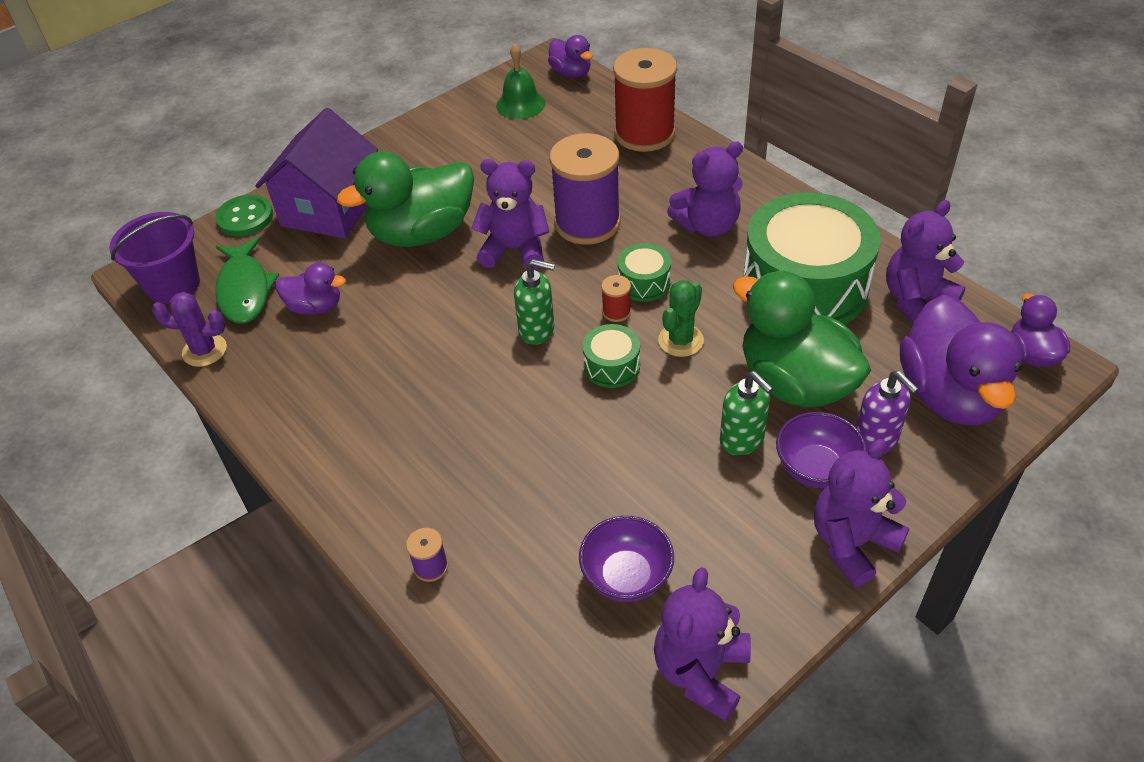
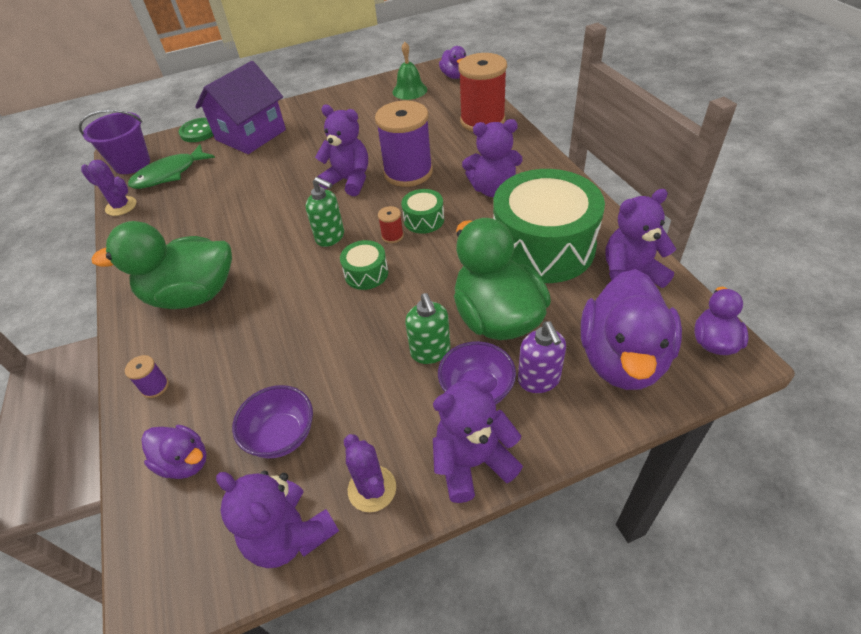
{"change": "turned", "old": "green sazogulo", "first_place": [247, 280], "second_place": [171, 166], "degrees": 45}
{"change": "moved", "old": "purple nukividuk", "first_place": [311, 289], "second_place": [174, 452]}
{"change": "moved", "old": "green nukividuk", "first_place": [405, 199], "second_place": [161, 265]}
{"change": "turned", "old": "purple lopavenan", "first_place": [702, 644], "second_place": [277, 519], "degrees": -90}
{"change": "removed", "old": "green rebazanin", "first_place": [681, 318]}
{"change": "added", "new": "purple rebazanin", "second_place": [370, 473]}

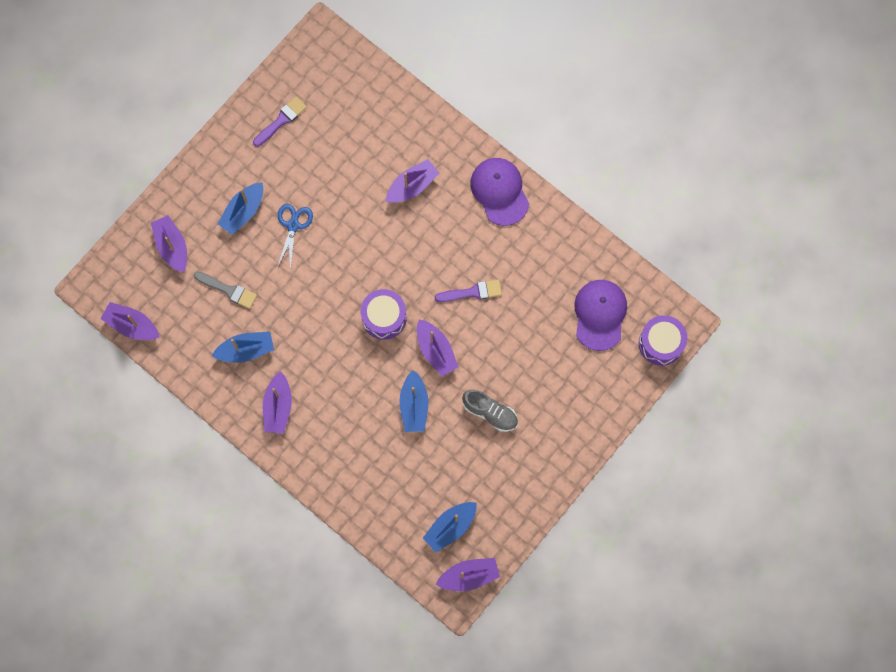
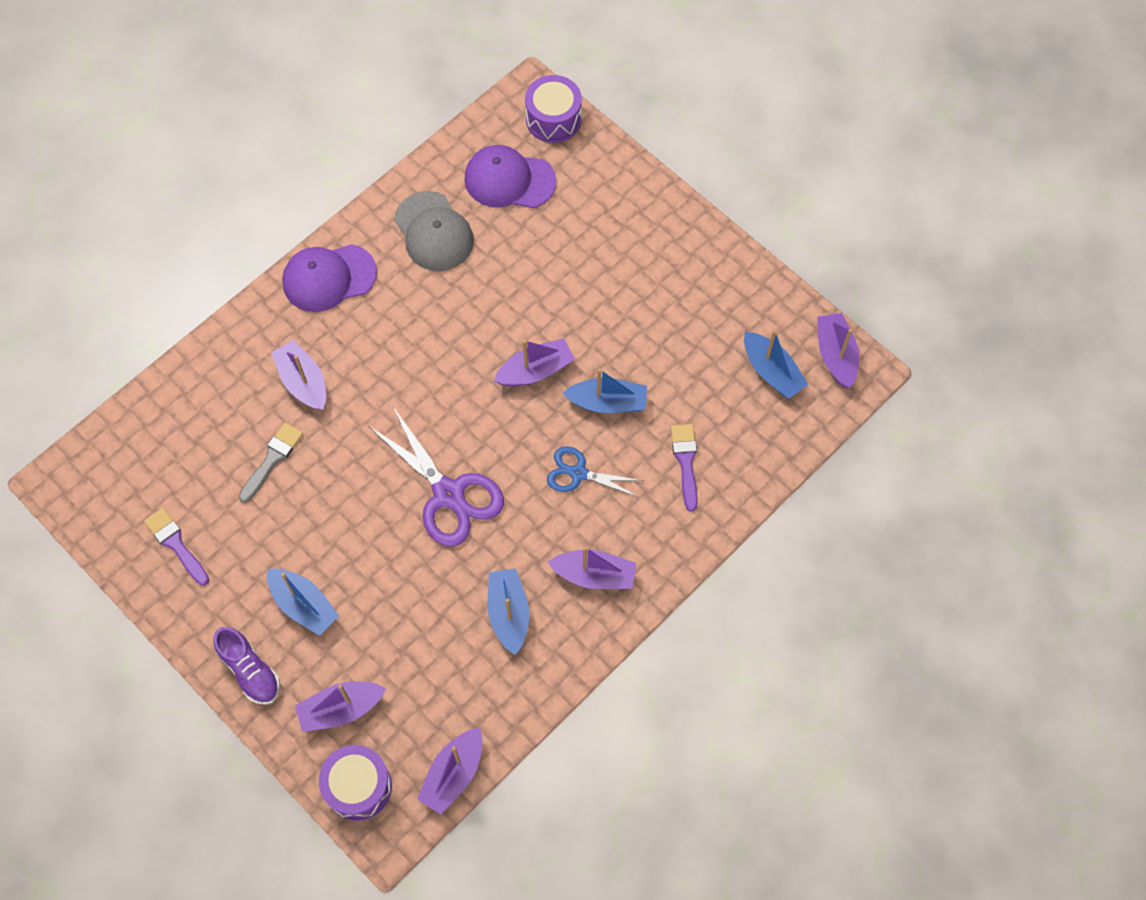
{"change": "moved", "old": "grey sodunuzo", "first_place": [225, 290], "second_place": [271, 463]}
{"change": "moved", "old": "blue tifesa", "first_place": [295, 237], "second_place": [595, 471]}
{"change": "moved", "old": "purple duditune", "first_place": [384, 314], "second_place": [355, 783]}
{"change": "moved", "old": "purple sodunuzo", "first_place": [468, 291], "second_place": [684, 467]}
{"change": "removed", "old": "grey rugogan", "first_place": [490, 411]}
{"change": "added", "new": "purple rugogan", "second_place": [246, 666]}
{"change": "added", "new": "purple tifesa", "second_place": [436, 477]}
{"change": "added", "new": "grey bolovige", "second_place": [434, 231]}

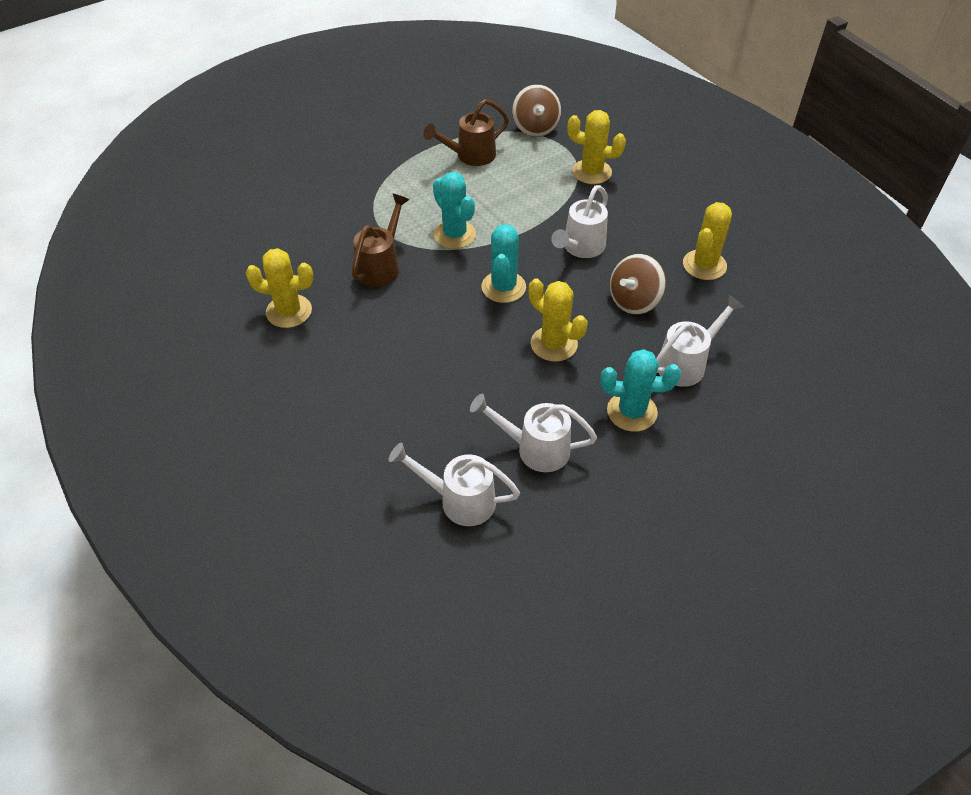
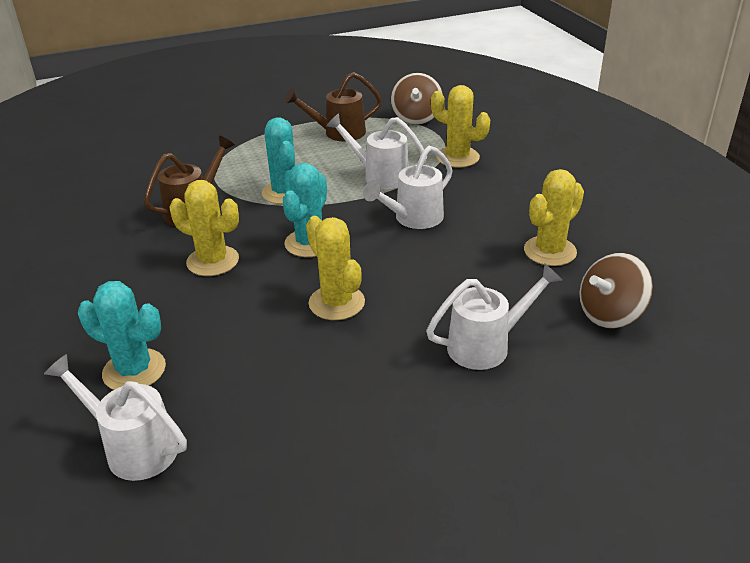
{"change": "moved", "old": "yellow rebazanin", "first_place": [280, 288], "second_place": [204, 228]}
{"change": "moved", "old": "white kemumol", "first_place": [533, 433], "second_place": [376, 151]}
{"change": "moved", "old": "turquoise rebazanin", "first_place": [641, 390], "second_place": [122, 335]}
{"change": "moved", "old": "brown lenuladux", "first_place": [638, 284], "second_place": [616, 291]}

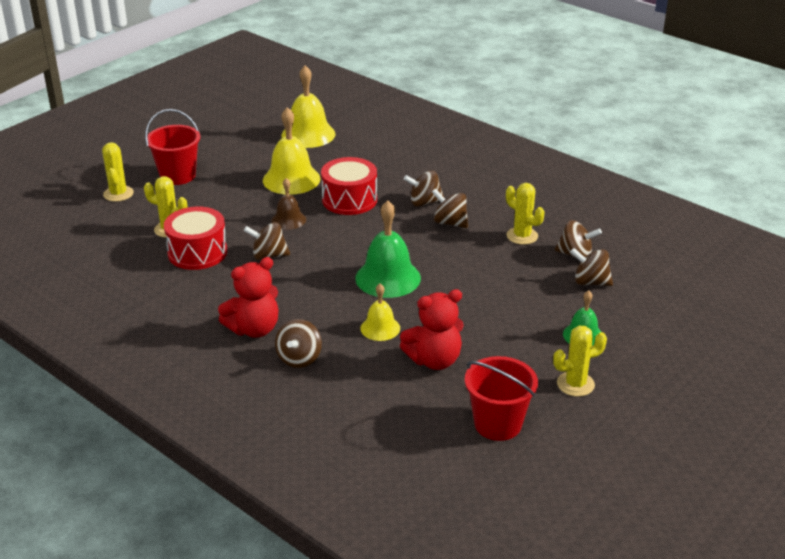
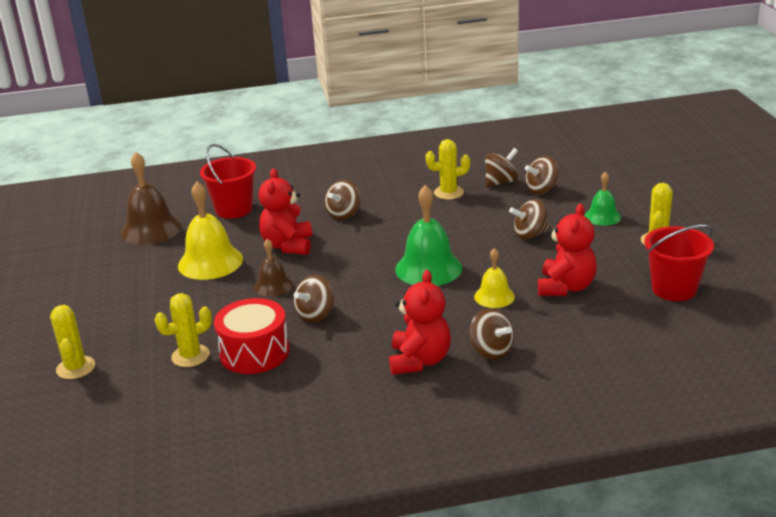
{"change": "turned", "old": "yellow rebazanin", "first_place": [118, 172], "second_place": [72, 342], "degrees": 45}
{"change": "moved", "old": "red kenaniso", "first_place": [172, 147], "second_place": [228, 181]}
{"change": "recoloured", "old": "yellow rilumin", "new": "brown rilumin", "first_place": [308, 106], "second_place": [151, 198]}
{"change": "replaced", "old": "red duditune", "new": "red lopavenan", "first_place": [349, 186], "second_place": [285, 211]}
{"change": "moved", "old": "brown lenuladux", "first_place": [450, 208], "second_place": [530, 219]}

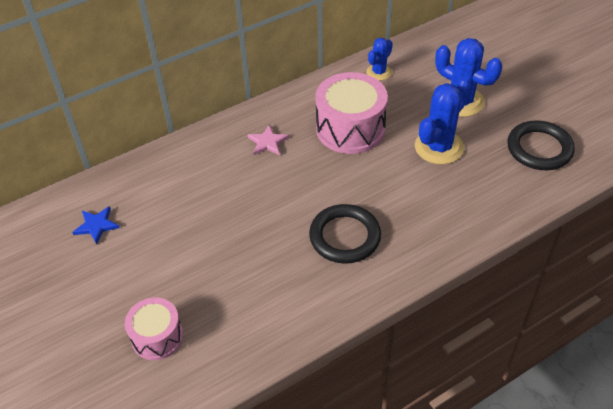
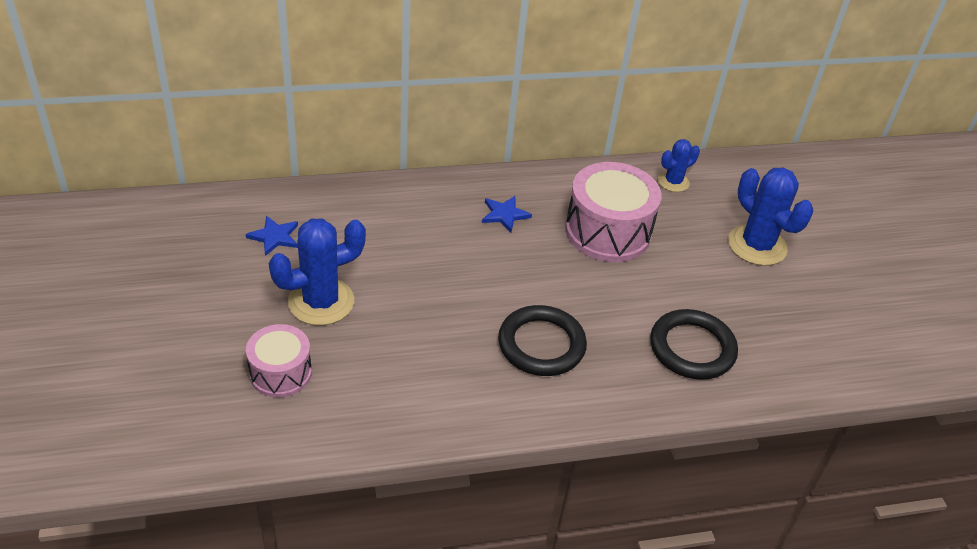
{"change": "recoloured", "old": "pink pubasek", "new": "blue pubasek", "first_place": [268, 140], "second_place": [507, 214]}
{"change": "moved", "old": "blue rebazanin", "first_place": [443, 121], "second_place": [317, 272]}
{"change": "moved", "old": "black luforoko", "first_place": [541, 145], "second_place": [694, 344]}

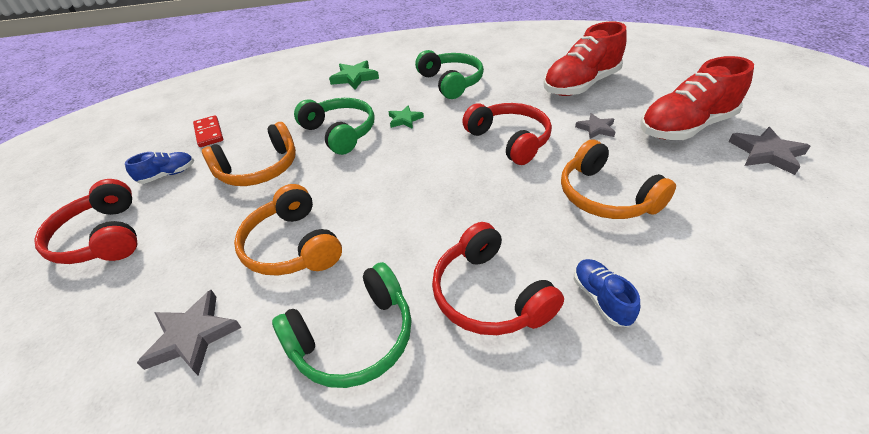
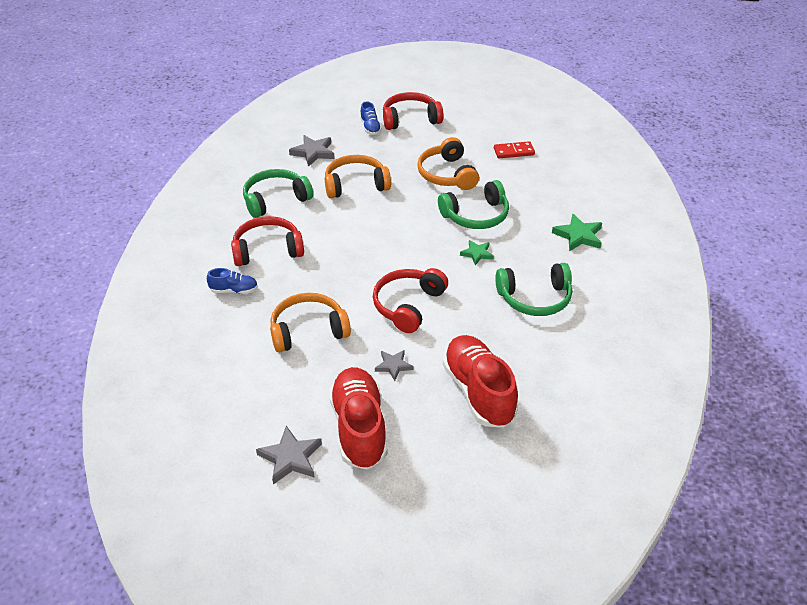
{"change": "moved", "old": "blue rugogan", "first_place": [159, 168], "second_place": [371, 118]}
{"change": "turned", "old": "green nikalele", "first_place": [342, 325], "second_place": [278, 193], "degrees": 75}
{"change": "turned", "old": "red nikalele", "first_place": [507, 134], "second_place": [410, 300], "degrees": 135}

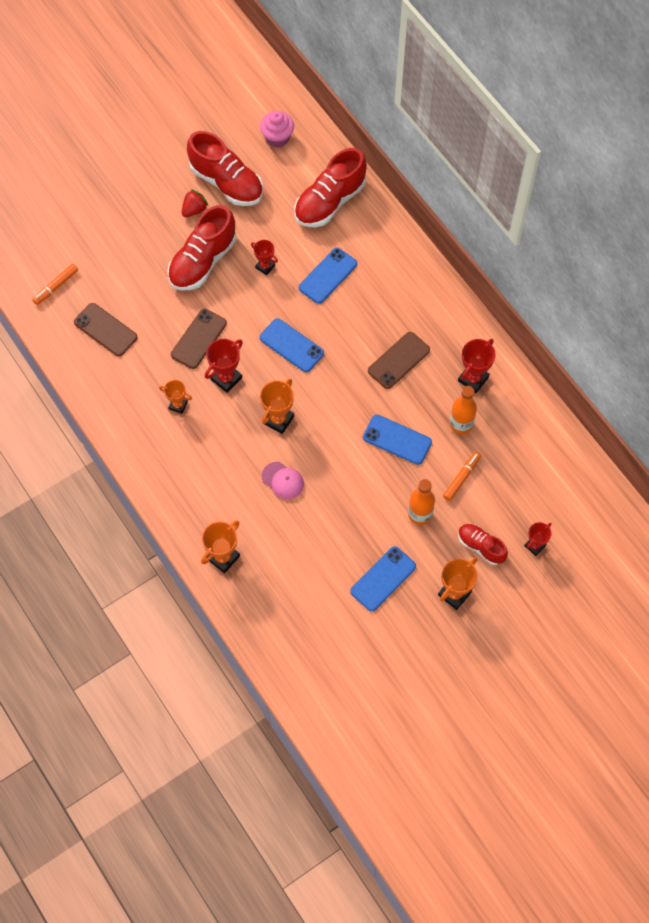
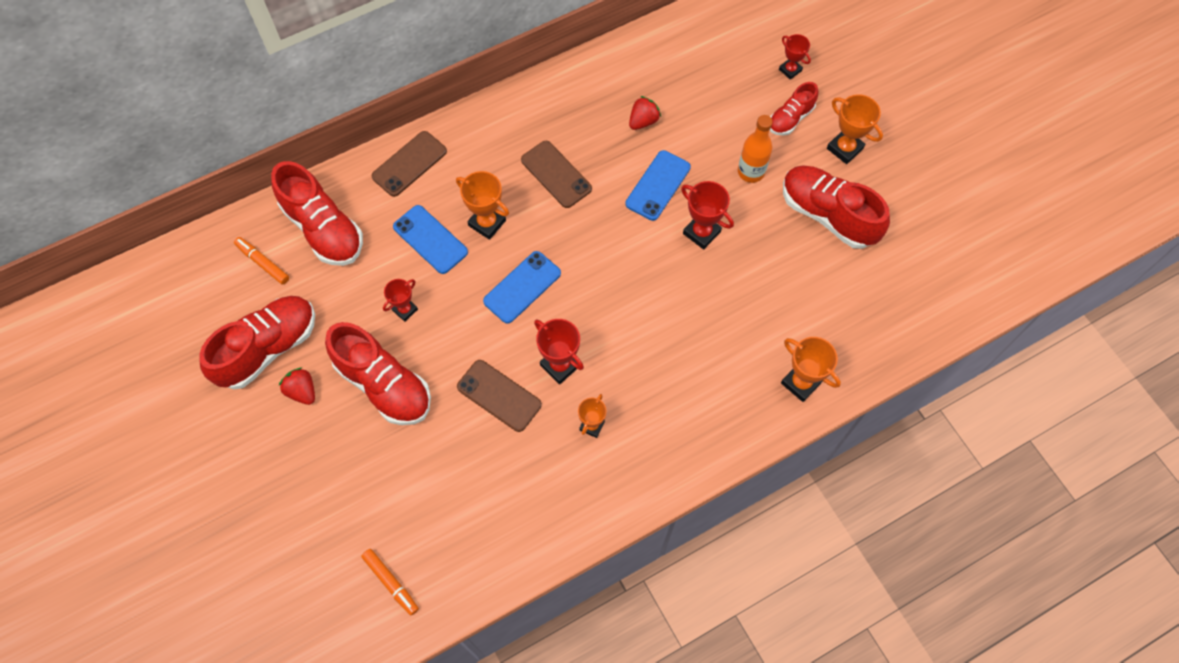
{"change": "moved", "old": "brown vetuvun", "first_place": [106, 329], "second_place": [409, 164]}
{"change": "removed", "old": "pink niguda", "first_place": [277, 129]}
{"change": "moved", "old": "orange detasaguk", "first_place": [277, 406], "second_place": [482, 205]}
{"change": "removed", "old": "pink bolovige", "first_place": [283, 480]}
{"change": "replaced", "old": "blue vetuvun", "new": "red rugogan", "first_place": [383, 578], "second_place": [836, 207]}
{"change": "moved", "old": "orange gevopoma", "first_place": [462, 476], "second_place": [261, 261]}
{"change": "replaced", "old": "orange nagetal", "new": "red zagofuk", "first_place": [463, 410], "second_place": [645, 113]}
{"change": "moved", "old": "red detasaguk", "first_place": [477, 366], "second_place": [707, 215]}

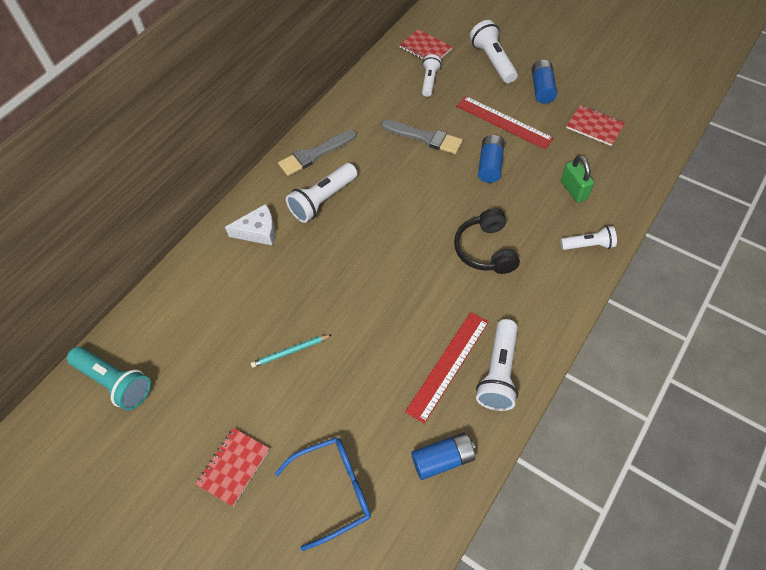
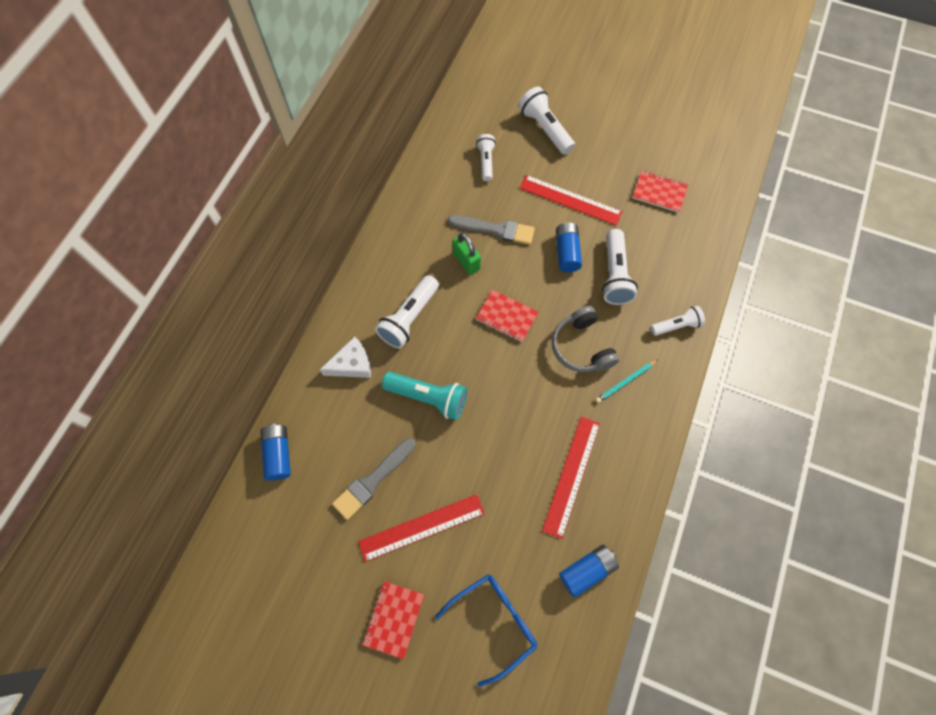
{"change": "moved", "old": "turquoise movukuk", "first_place": [109, 378], "second_place": [424, 396]}
{"change": "moved", "old": "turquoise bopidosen", "first_place": [291, 351], "second_place": [627, 381]}
{"change": "moved", "old": "grey sodunuzo", "first_place": [317, 153], "second_place": [374, 479]}
{"change": "moved", "old": "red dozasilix", "first_place": [426, 44], "second_place": [507, 316]}
{"change": "recoloured", "old": "black nikalele", "new": "grey nikalele", "first_place": [487, 241], "second_place": [585, 339]}
{"change": "moved", "old": "white movukuk", "first_place": [497, 365], "second_place": [620, 267]}
{"change": "moved", "old": "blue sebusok", "first_place": [544, 82], "second_place": [275, 452]}
{"change": "moved", "old": "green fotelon", "first_place": [577, 179], "second_place": [466, 254]}
{"change": "added", "new": "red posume", "second_place": [421, 528]}

